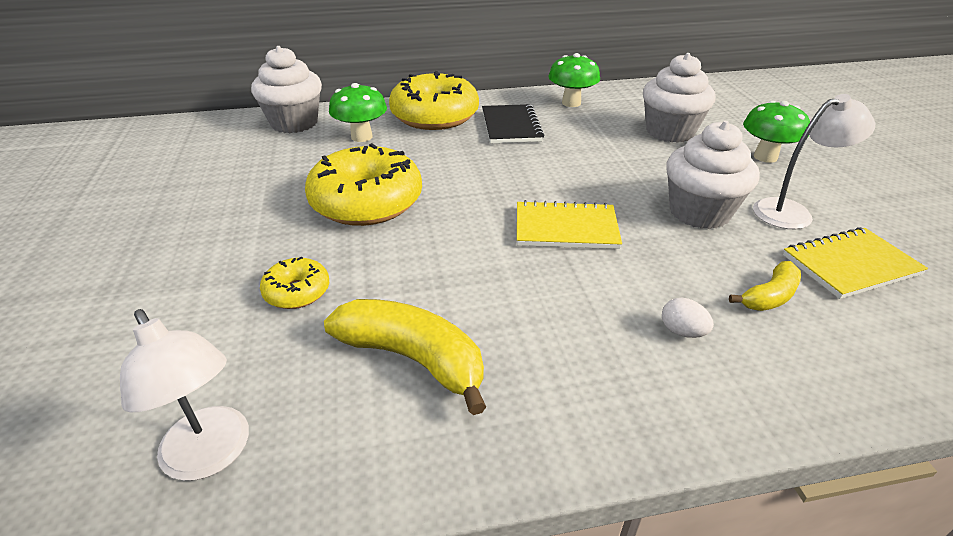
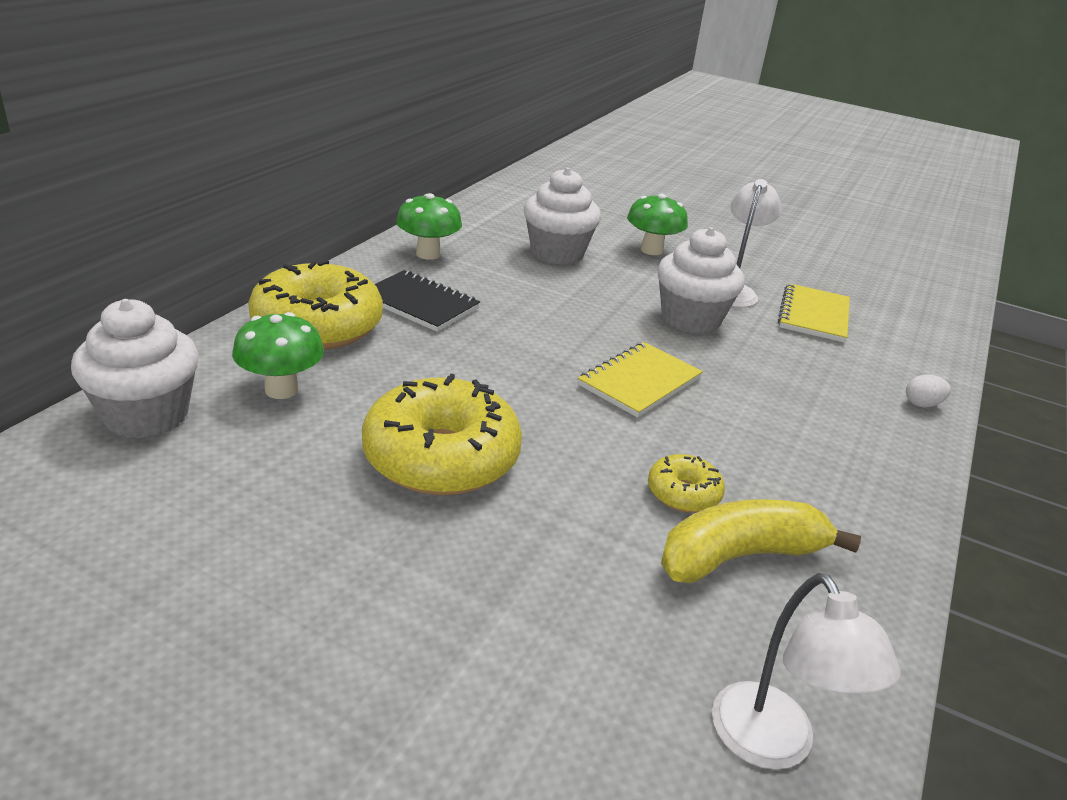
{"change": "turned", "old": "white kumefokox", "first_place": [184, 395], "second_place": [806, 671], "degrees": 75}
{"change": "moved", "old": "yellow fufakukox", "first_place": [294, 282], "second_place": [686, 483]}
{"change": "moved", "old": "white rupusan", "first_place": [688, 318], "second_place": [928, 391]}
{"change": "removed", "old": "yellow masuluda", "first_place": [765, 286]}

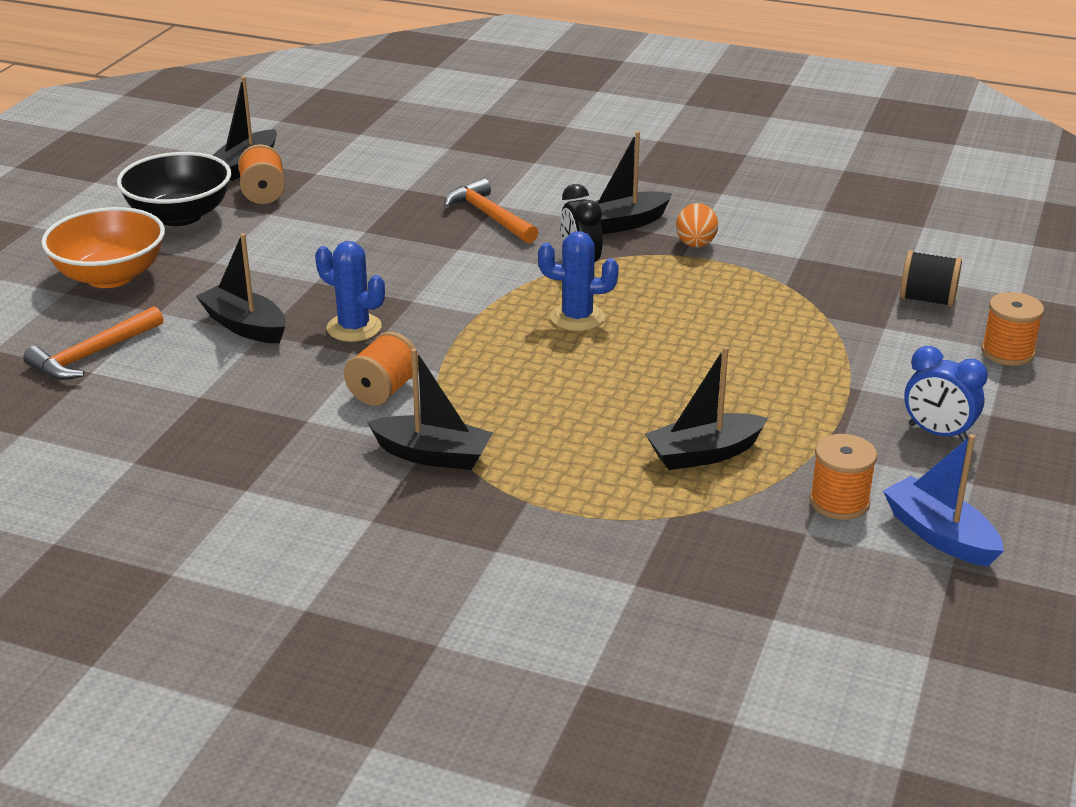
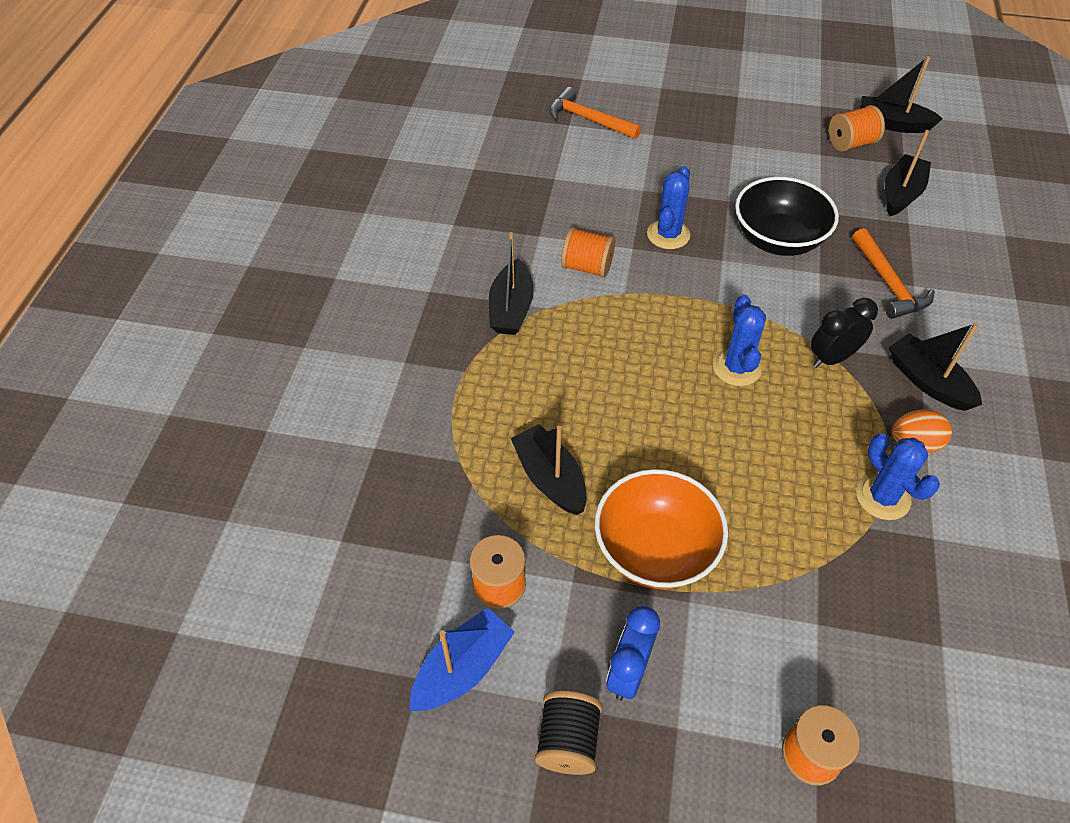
{"change": "moved", "old": "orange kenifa", "first_place": [103, 247], "second_place": [661, 529]}
{"change": "moved", "old": "black kenifa", "first_place": [174, 189], "second_place": [787, 216]}
{"change": "moved", "old": "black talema", "first_place": [241, 288], "second_place": [908, 173]}
{"change": "turned", "old": "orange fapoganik", "first_place": [491, 211], "second_place": [893, 273], "degrees": 120}
{"change": "moved", "old": "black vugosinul", "first_place": [931, 278], "second_place": [568, 733]}
{"change": "added", "new": "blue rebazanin", "second_place": [898, 476]}

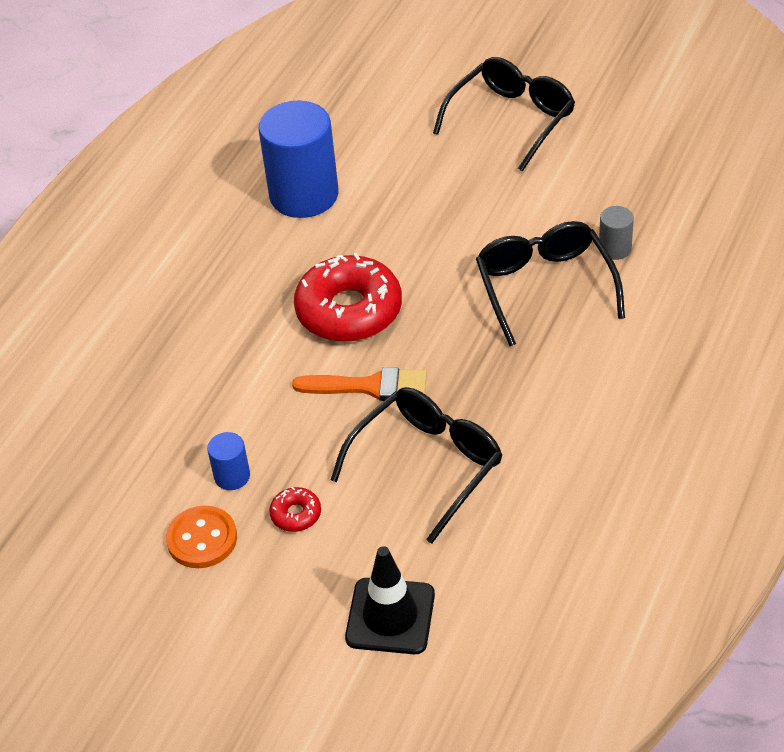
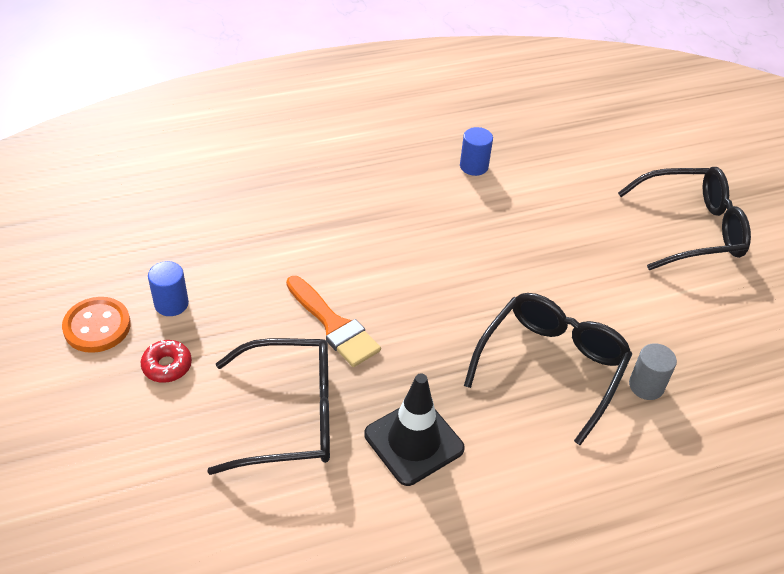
{"change": "resized", "old": "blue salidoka", "first_place": [298, 159], "second_place": [476, 151], "factor": 0.45}
{"change": "removed", "old": "red fufakukox", "first_place": [348, 297]}
{"change": "moved", "old": "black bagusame", "first_place": [390, 600], "second_place": [414, 429]}

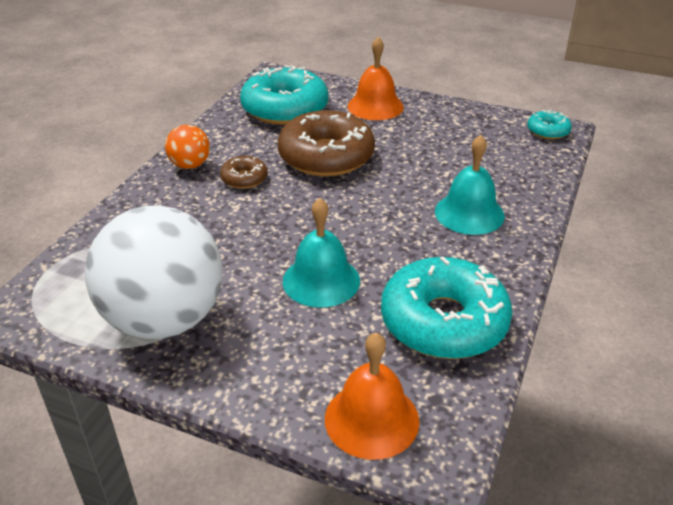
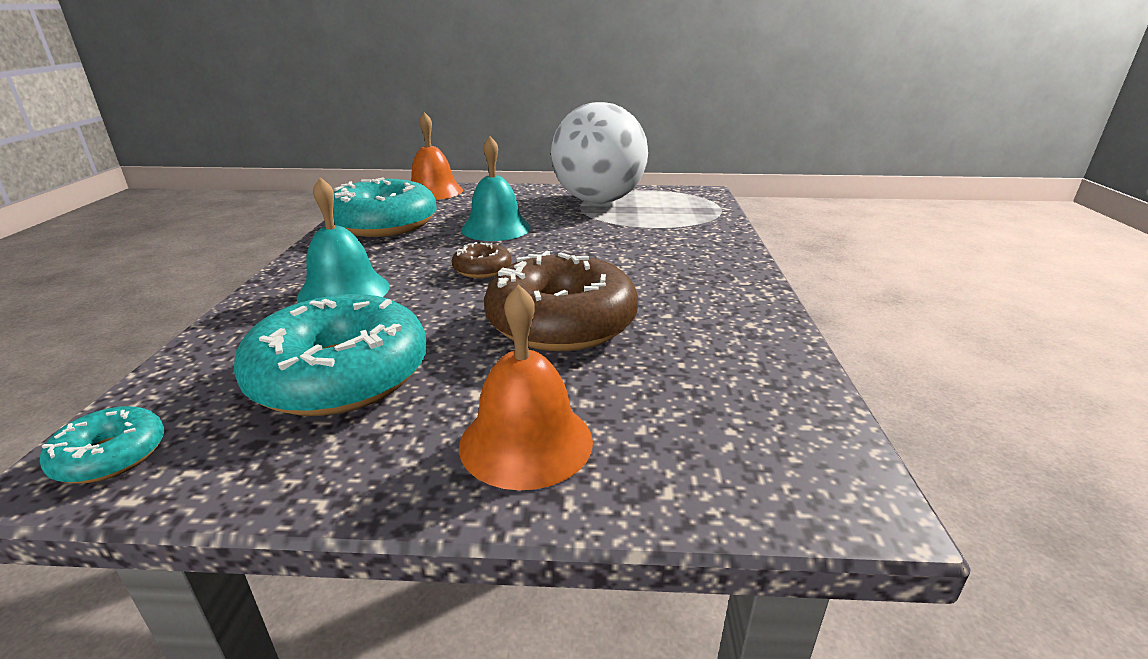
{"change": "removed", "old": "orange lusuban", "first_place": [187, 147]}
{"change": "moved", "old": "brown fufakukox", "first_place": [244, 172], "second_place": [481, 260]}
{"change": "moved", "old": "turquoise fufakukox", "first_place": [284, 95], "second_place": [330, 355]}

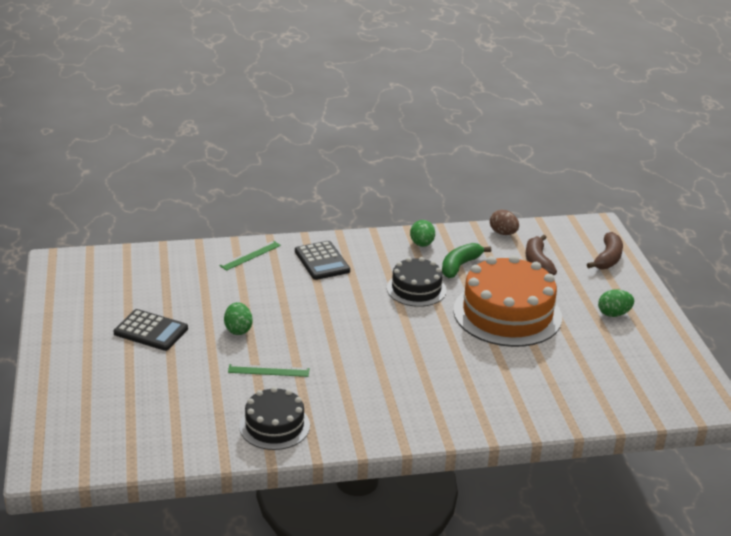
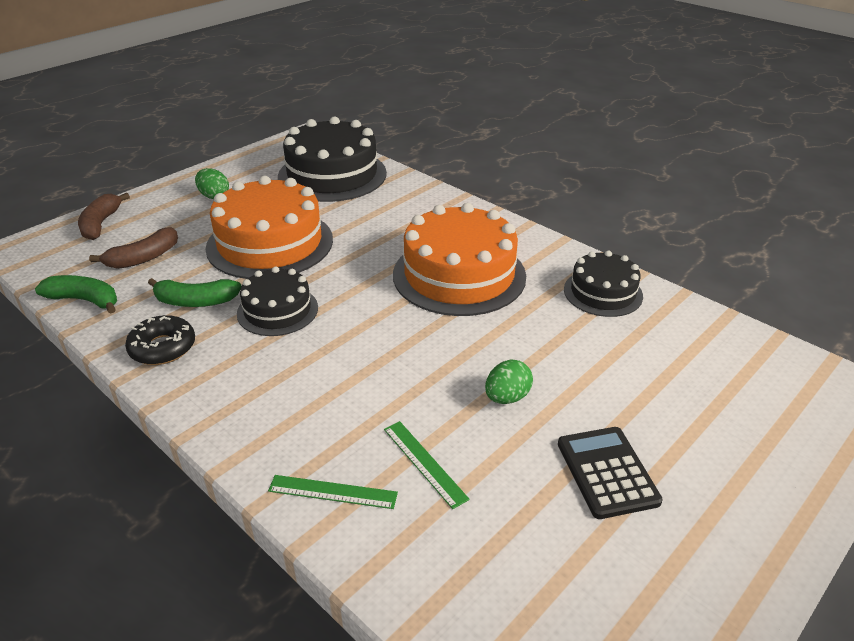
{"change": "moved", "old": "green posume", "first_place": [269, 370], "second_place": [427, 465]}
{"change": "removed", "old": "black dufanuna", "first_place": [322, 260]}
{"change": "replaced", "old": "green rupusan", "new": "black fufakukox", "first_place": [422, 233], "second_place": [160, 340]}
{"change": "replaced", "old": "brown rupusan", "new": "green masuluda", "first_place": [504, 222], "second_place": [76, 294]}
{"change": "turned", "old": "brown masuluda", "first_place": [605, 250], "second_place": [104, 216], "degrees": -75}
{"change": "added", "new": "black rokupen", "second_place": [332, 159]}
{"change": "added", "new": "orange rokupen", "second_place": [459, 259]}

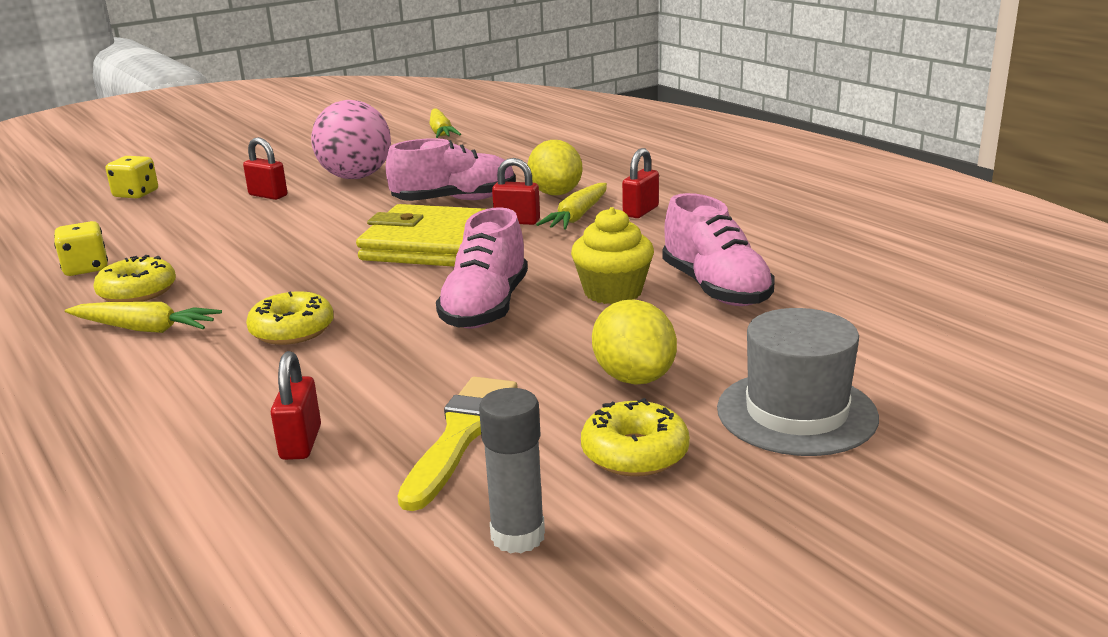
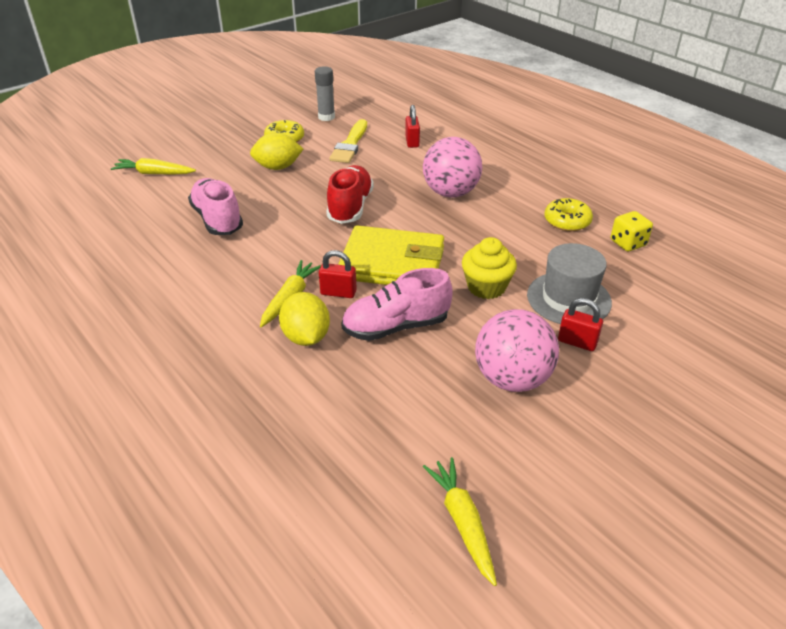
{"change": "moved", "old": "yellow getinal", "first_place": [143, 317], "second_place": [153, 166]}
{"change": "removed", "old": "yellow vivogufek", "first_place": [132, 177]}
{"change": "replaced", "old": "yellow fufakukox", "new": "pink lusuban", "first_place": [290, 318], "second_place": [452, 167]}
{"change": "recoloured", "old": "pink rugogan", "new": "red rugogan", "first_place": [482, 268], "second_place": [350, 194]}
{"change": "moved", "old": "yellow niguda", "first_place": [612, 255], "second_place": [489, 268]}
{"change": "turned", "old": "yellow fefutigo", "first_place": [634, 342], "second_place": [276, 151], "degrees": -75}
{"change": "removed", "old": "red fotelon", "first_place": [640, 183]}
{"change": "moved", "old": "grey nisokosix", "first_place": [798, 382], "second_place": [569, 283]}

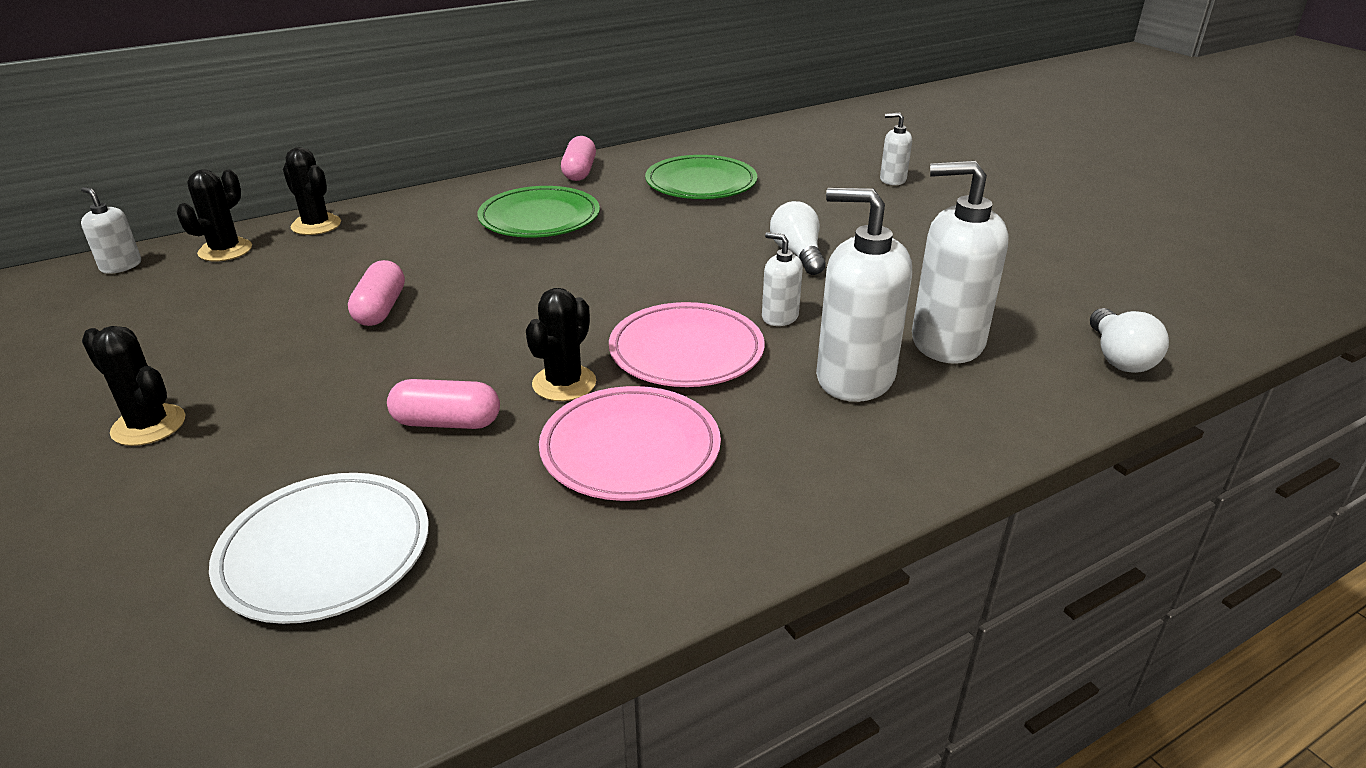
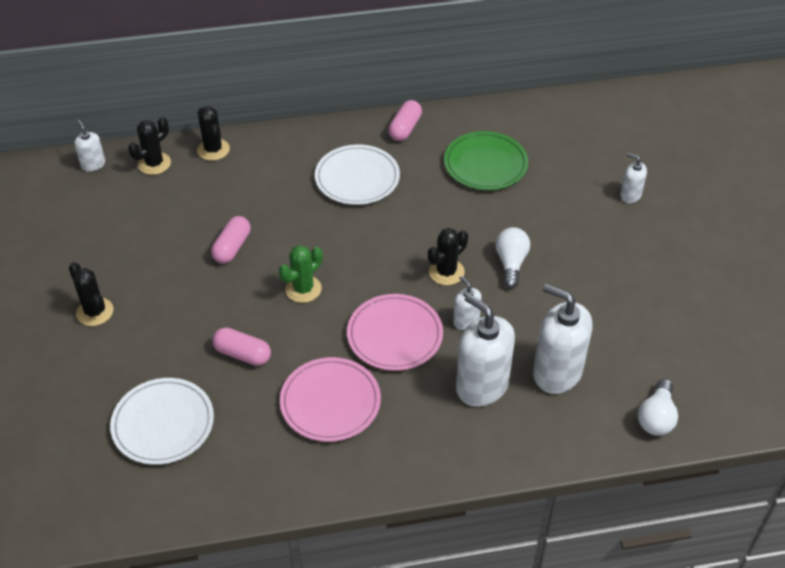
{"change": "recoloured", "old": "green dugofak", "new": "white dugofak", "first_place": [538, 211], "second_place": [357, 175]}
{"change": "moved", "old": "black rebazanin", "first_place": [561, 344], "second_place": [448, 256]}
{"change": "added", "new": "green rebazanin", "second_place": [301, 274]}

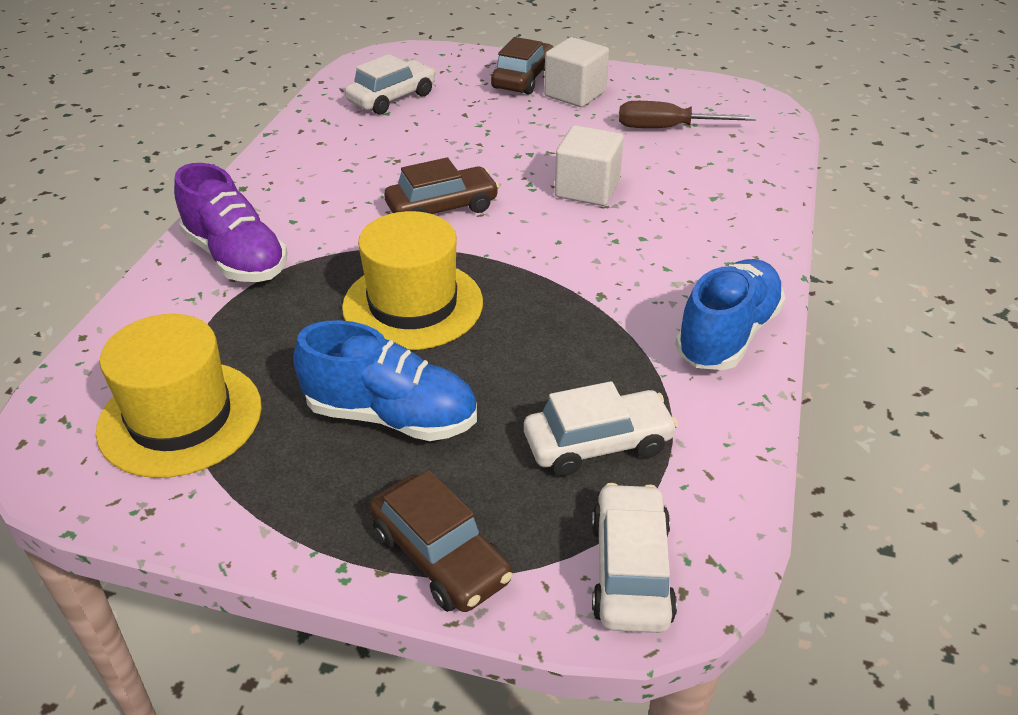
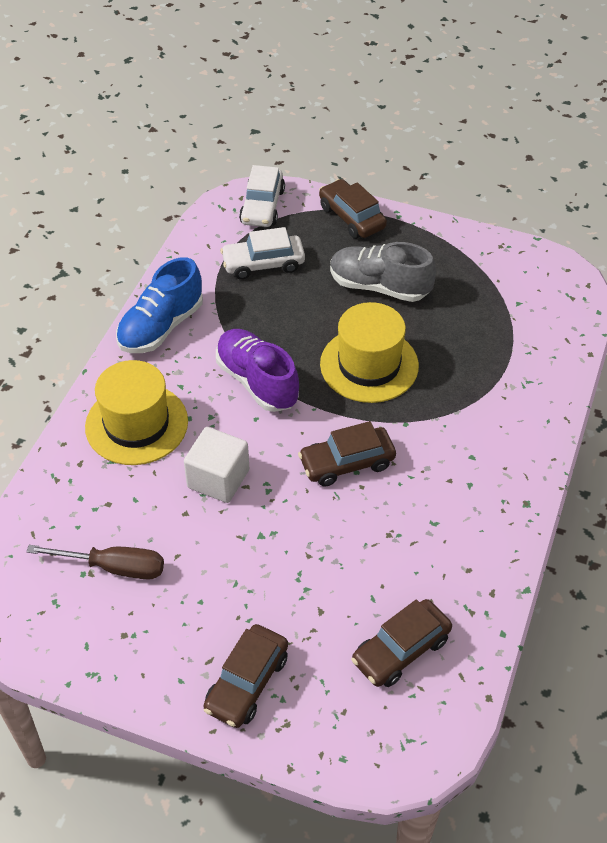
{"change": "moved", "old": "yellow nisokosix", "first_place": [179, 396], "second_place": [136, 412]}
{"change": "moved", "old": "purple rugogan", "first_place": [230, 222], "second_place": [257, 370]}
{"change": "recoloured", "old": "blue rugogan", "new": "grey rugogan", "first_place": [385, 380], "second_place": [383, 272]}
{"change": "recoloured", "old": "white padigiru", "new": "brown padigiru", "first_place": [390, 84], "second_place": [401, 643]}
{"change": "removed", "old": "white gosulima", "first_place": [576, 72]}

